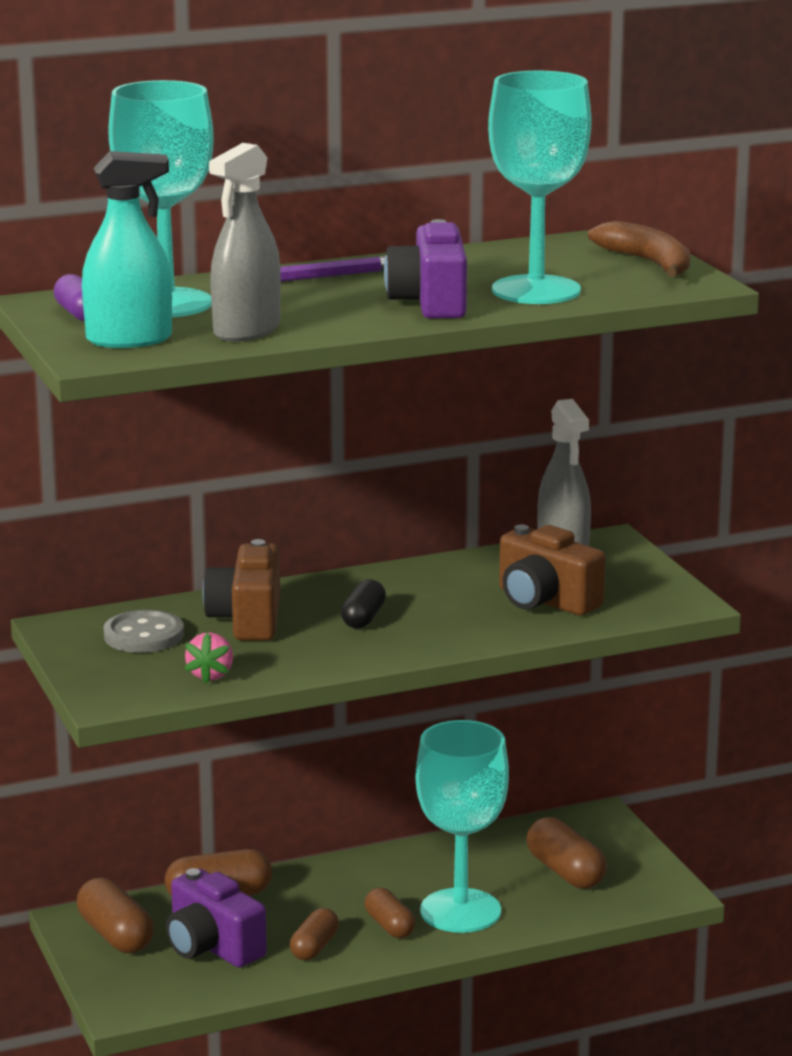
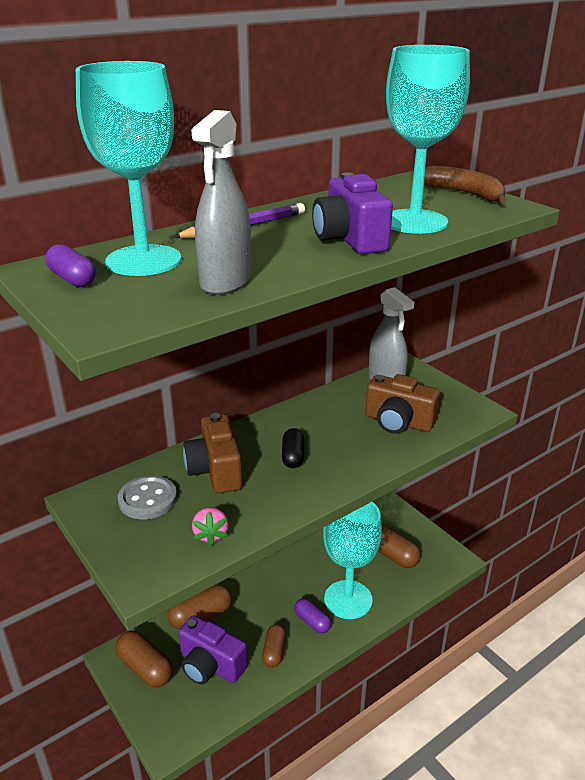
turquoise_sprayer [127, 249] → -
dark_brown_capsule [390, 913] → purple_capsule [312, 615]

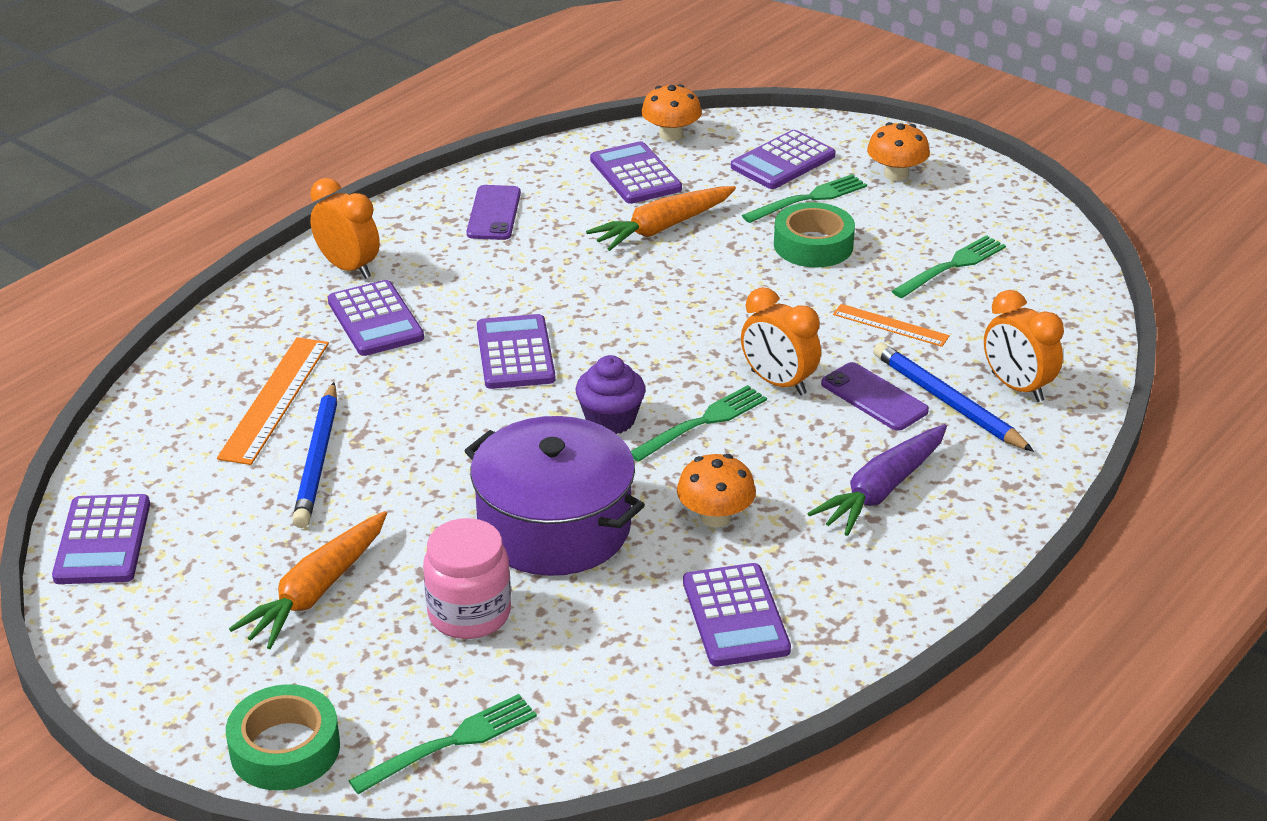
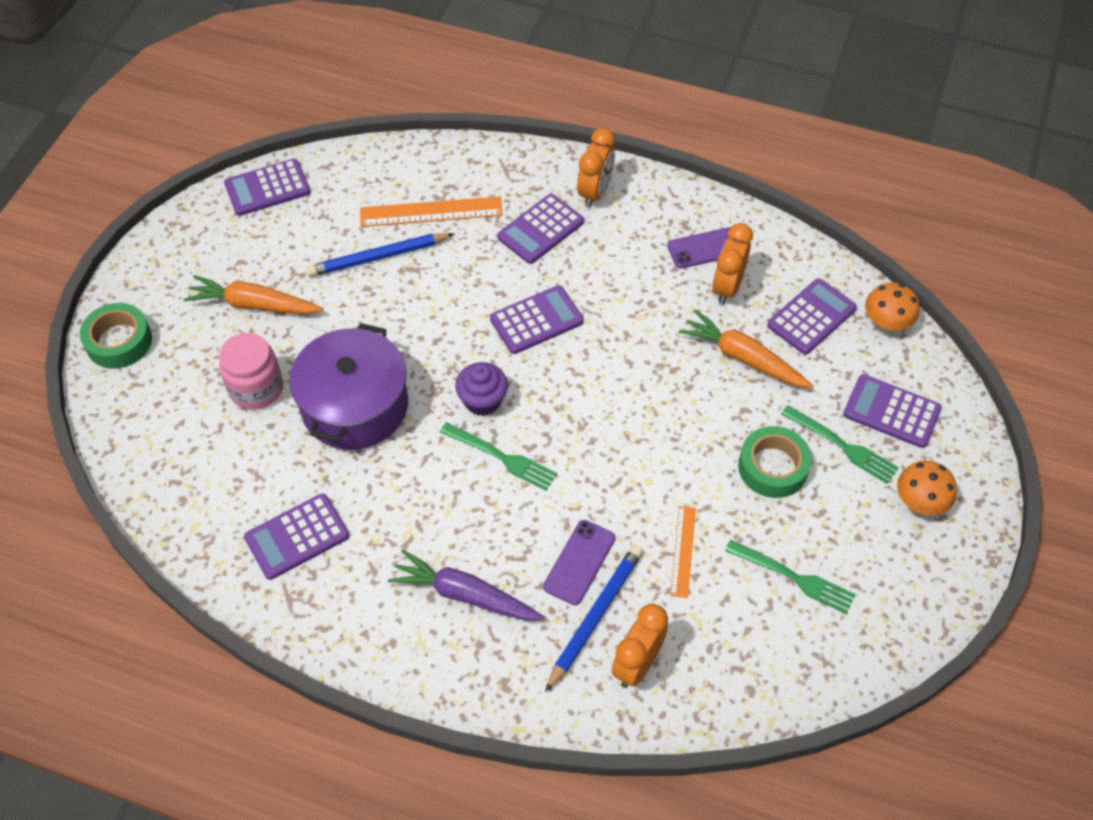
orange_clock [781, 341] → orange_clock [732, 264], relocated
orange_toadstool [716, 490] → -
green_table_fork [442, 744] → -

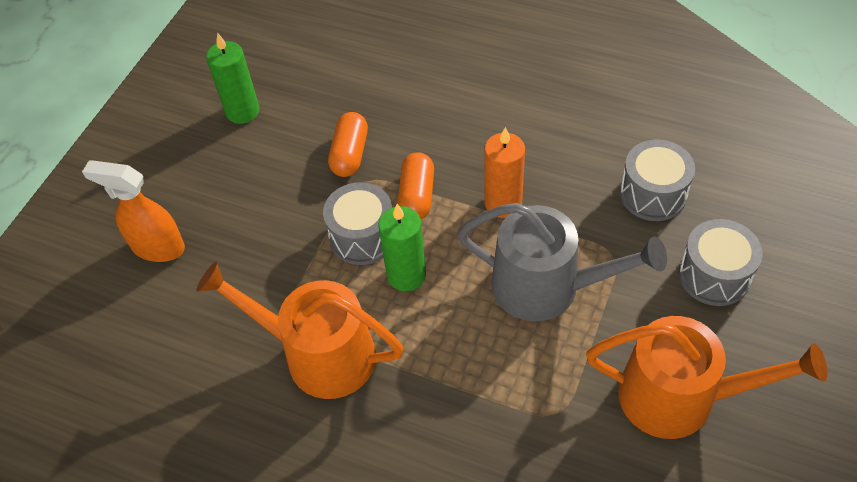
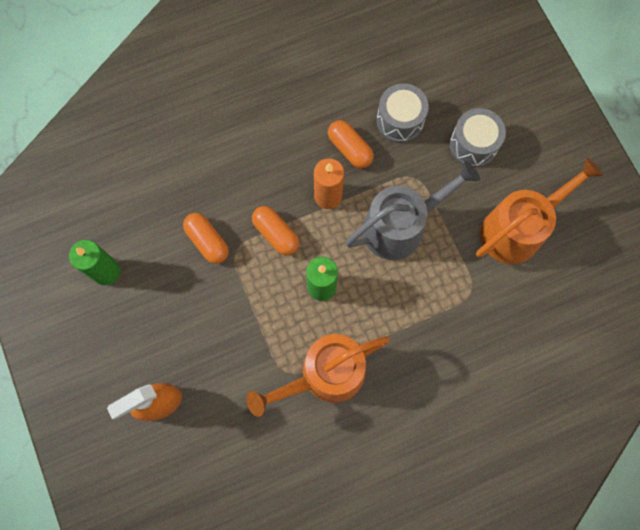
grey_drum [357, 223] → -
- → orange_capsule [351, 144]

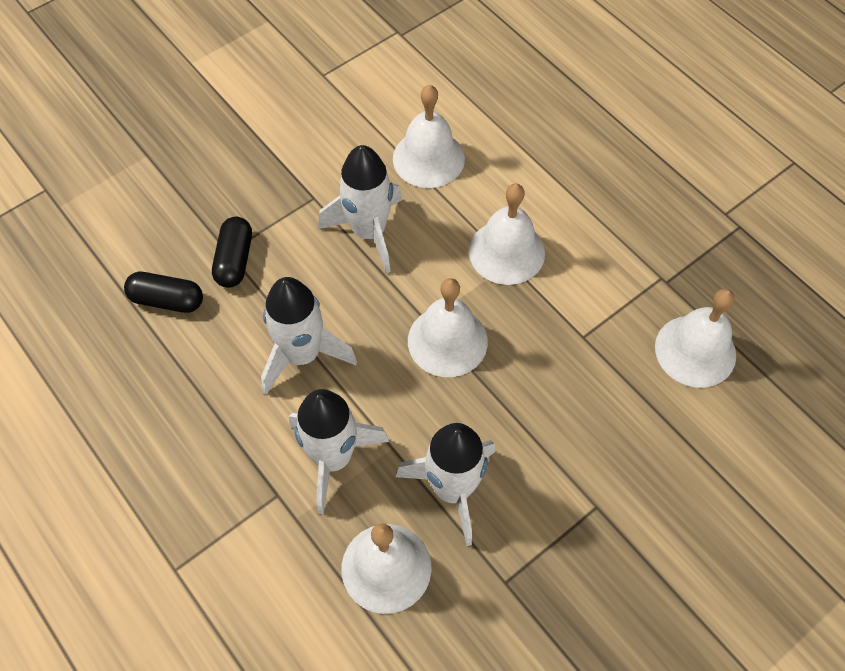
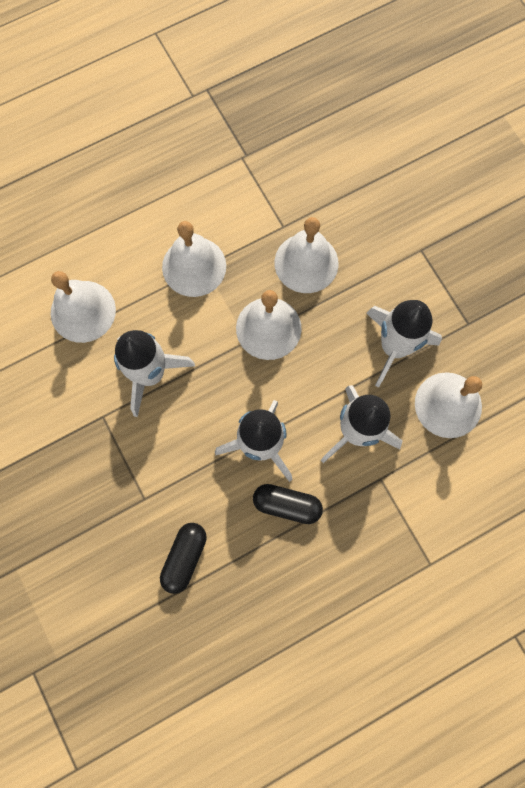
black_capsule [232, 252] → black_capsule [288, 504], relocated
pure_white_school_bell [695, 338] → pure_white_school_bell [307, 255], relocated

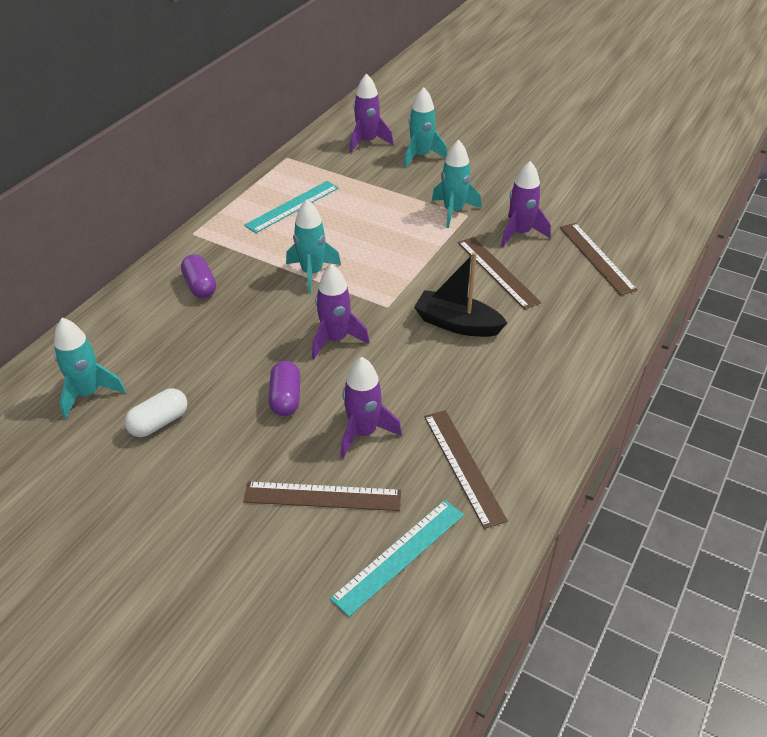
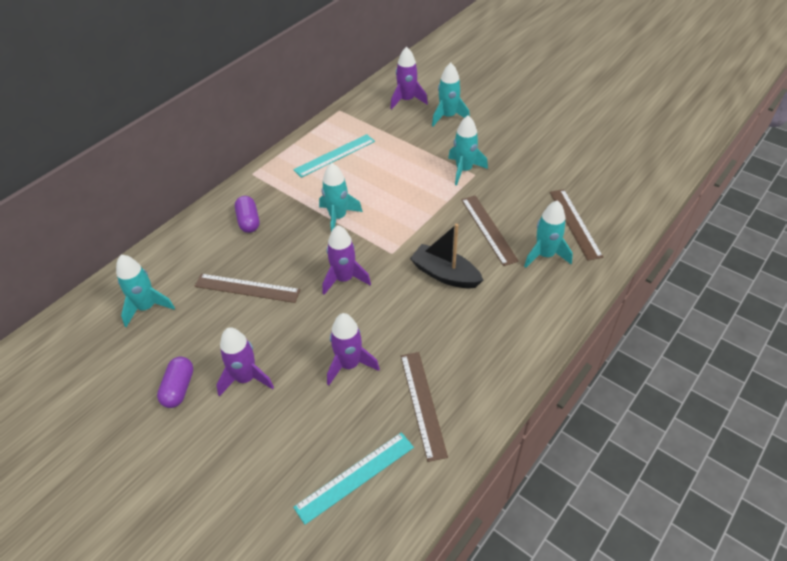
purple_spaceship [525, 204] → purple_spaceship [245, 362], relocated
purple_capsule [284, 388] → purple_capsule [175, 382], relocated
pure_white_capsule [155, 412] → -
dark_brown_straightedge [322, 496] → dark_brown_straightedge [248, 288], relocated
- → turquoise_spaceship [548, 234]

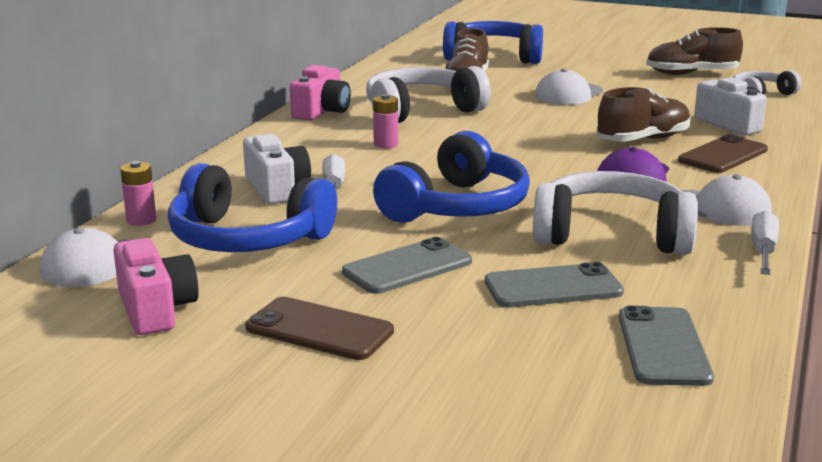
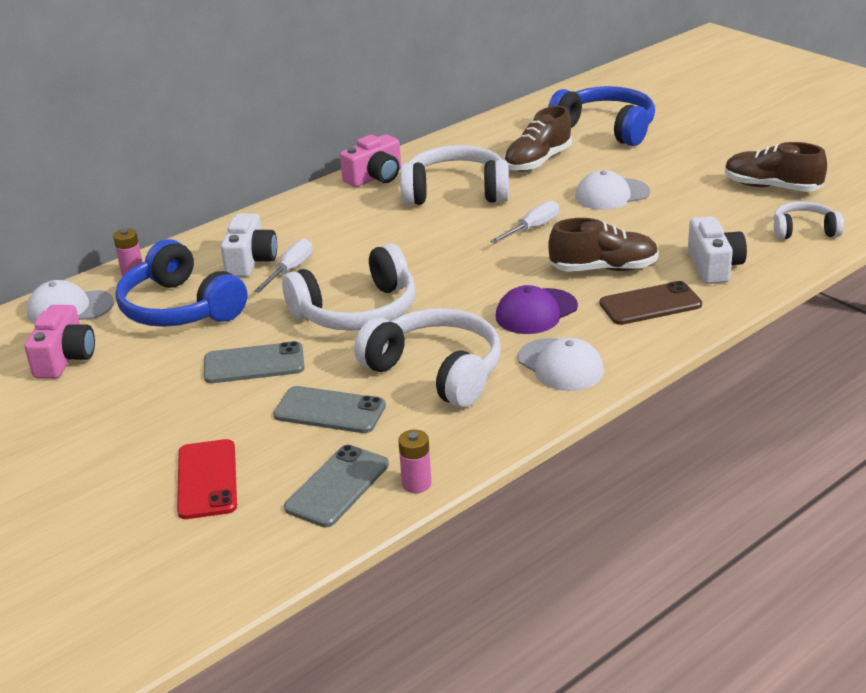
rosy_power_cell [385, 121] → rosy_power_cell [414, 461], relocated
cobalt_headset [451, 177] → pure_white_headset [349, 287]
pure_white_hand_screwdriver [765, 242] → pure_white_hand_screwdriver [524, 222], relocated
dark_brown_mobile_phone [319, 328] → -
- → scarlet_mobile_phone [207, 479]

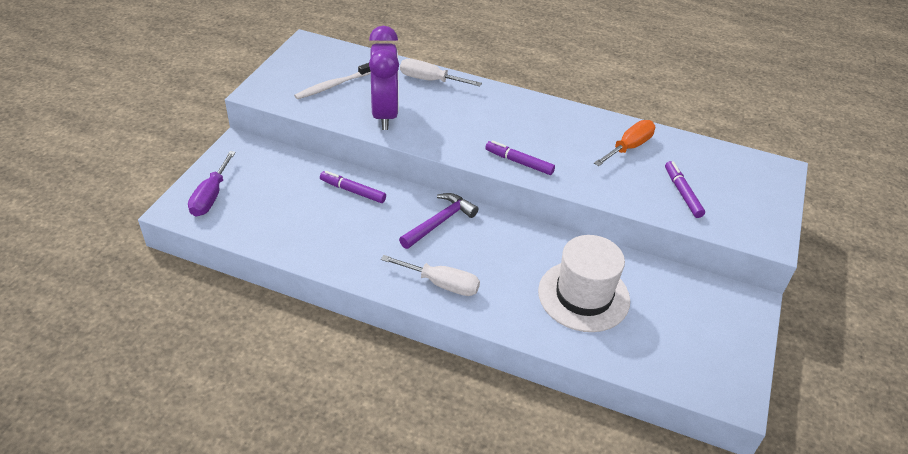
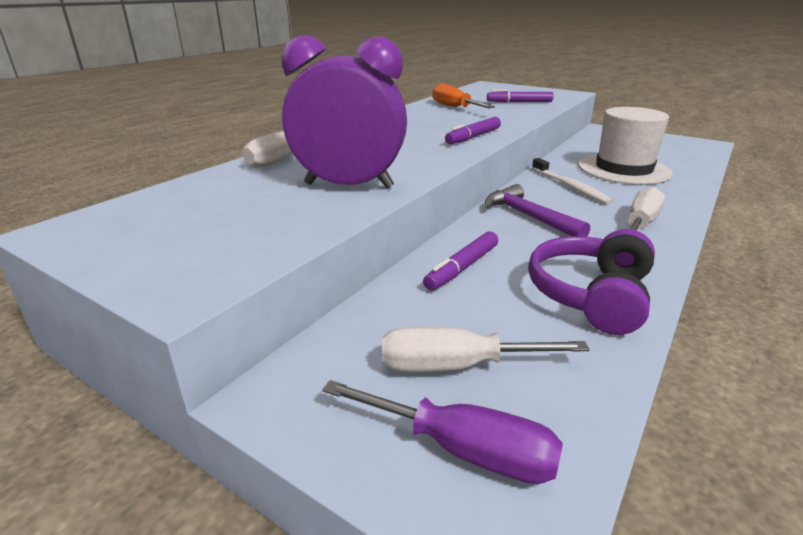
pure_white_dental_brush [332, 81] → pure_white_dental_brush [572, 181], relocated
- → purple_headset [591, 282]
- → pure_white_hand_screwdriver [486, 349]

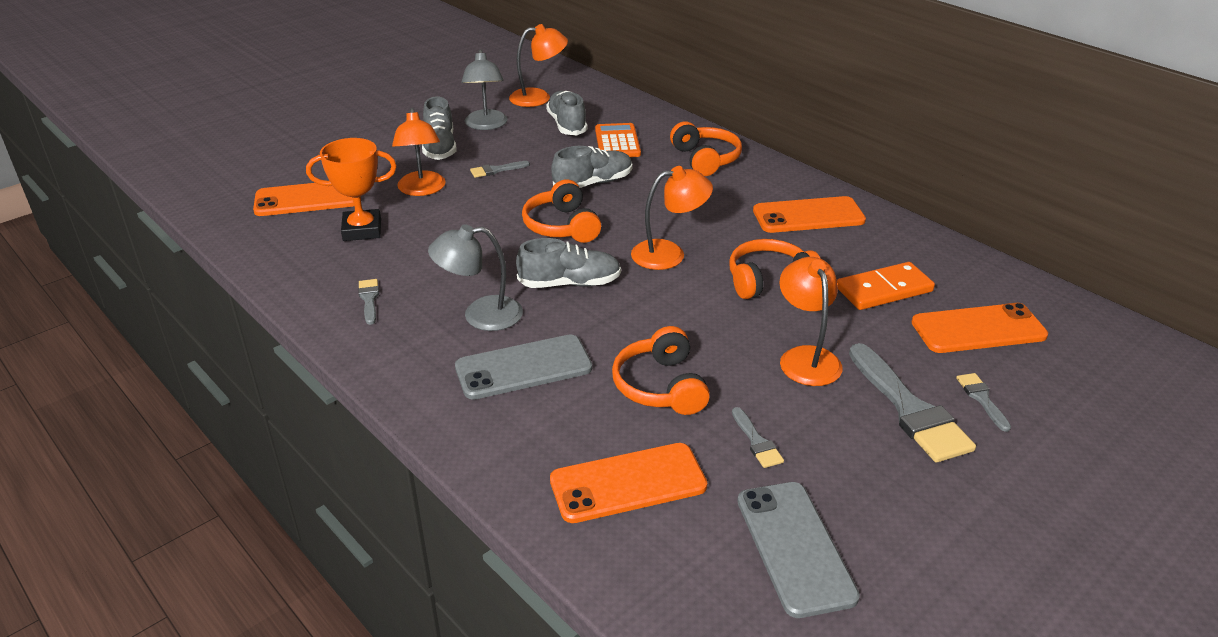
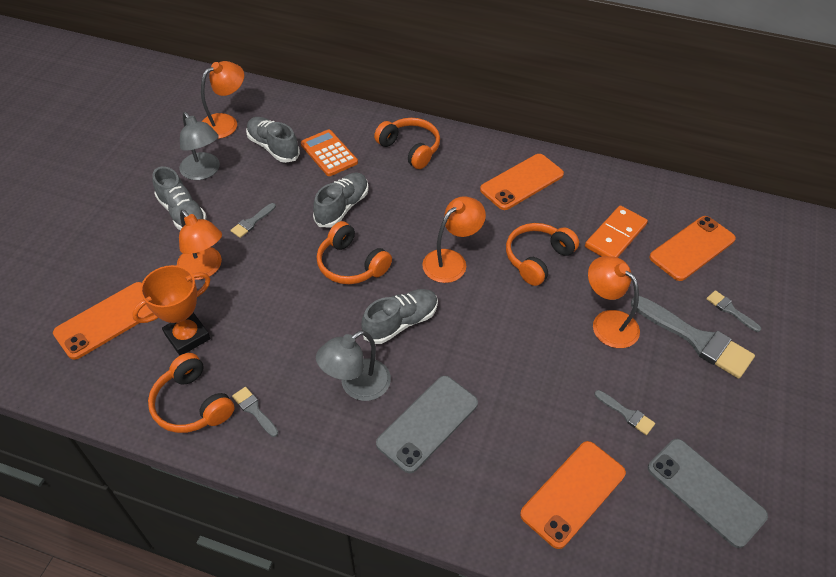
orange_headset [661, 370] → orange_headset [191, 393], relocated

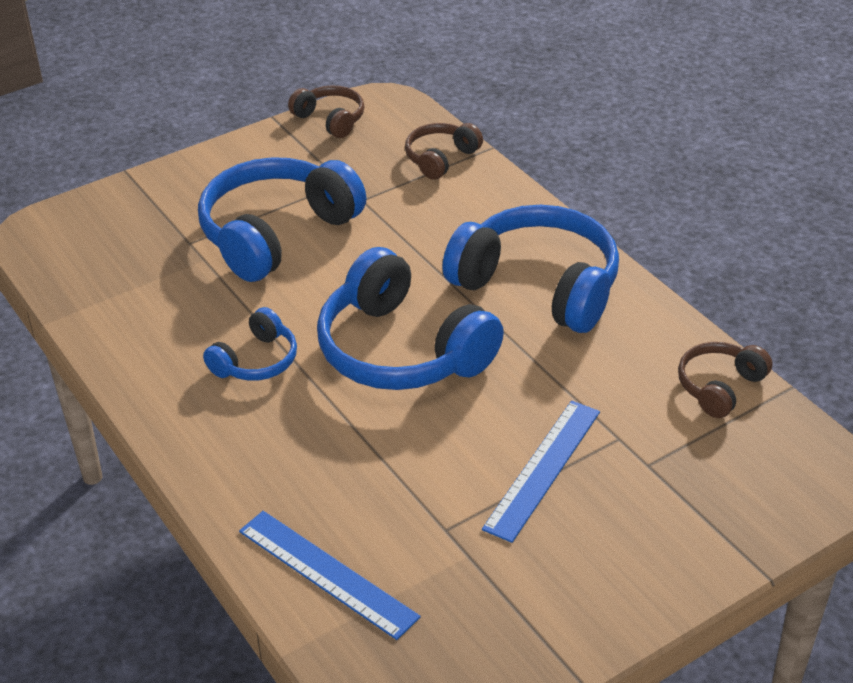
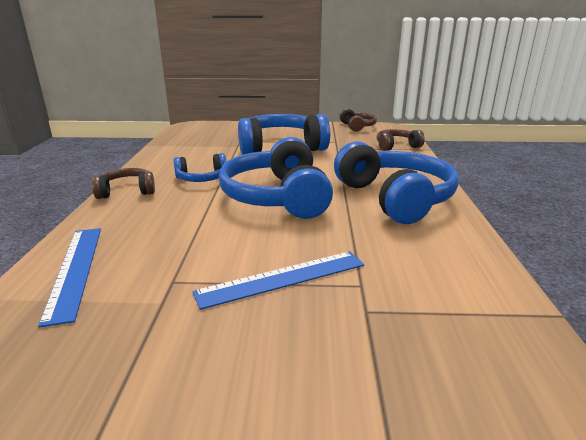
dark_brown_headset [725, 380] → dark_brown_headset [123, 183], relocated

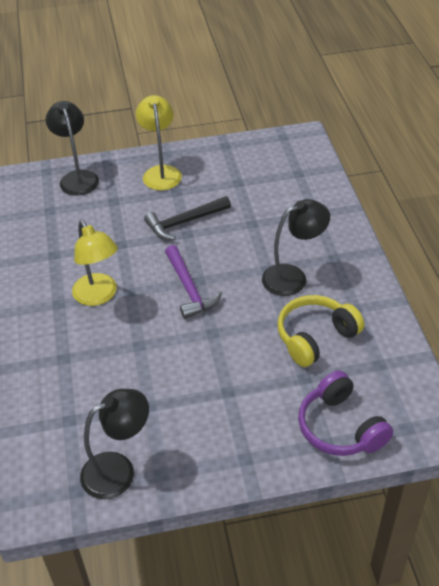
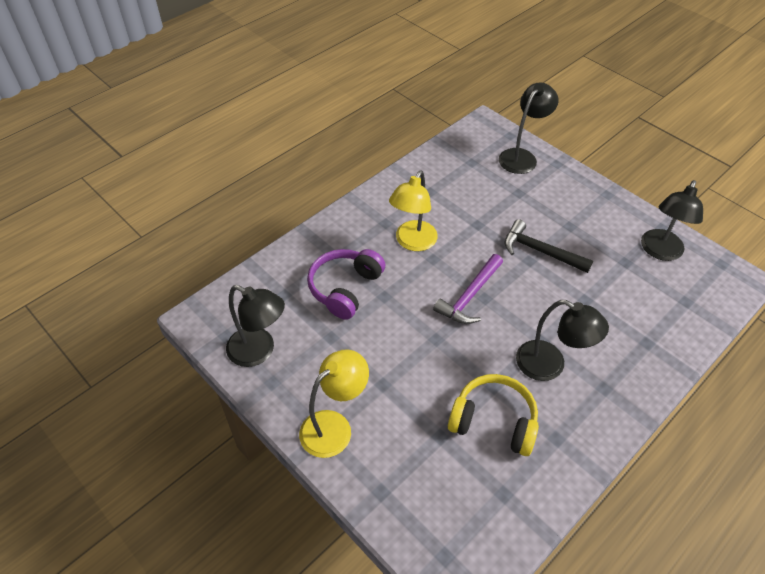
yellow_reading_lamp [159, 142] → yellow_reading_lamp [334, 403], relocated
purple_headset [345, 413] → purple_headset [346, 284], relocated
- → black_reading_lamp [672, 220]

